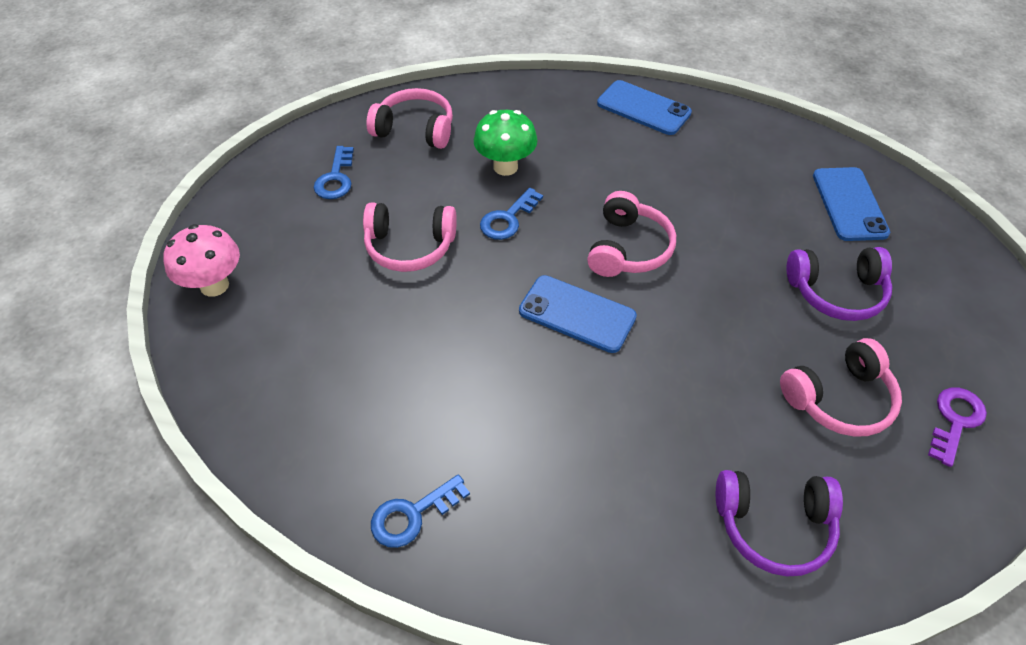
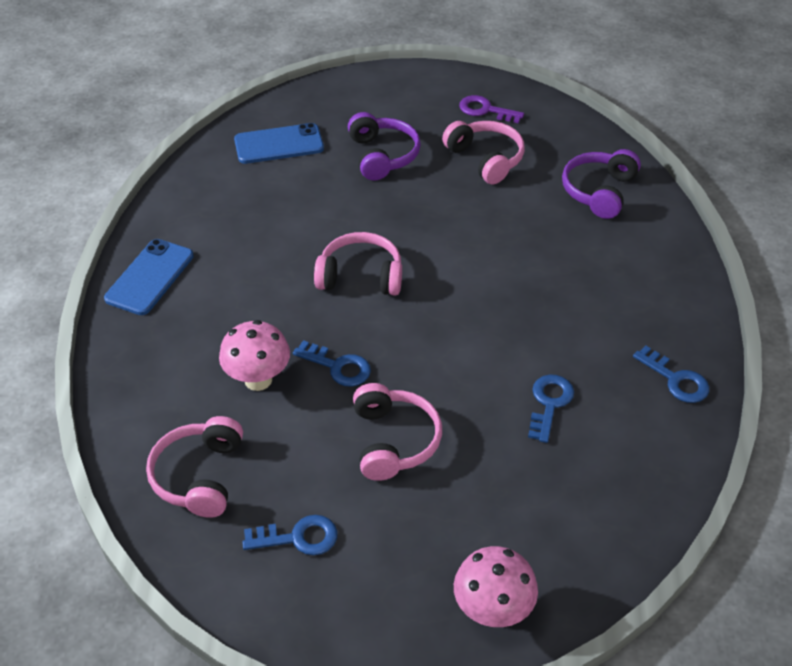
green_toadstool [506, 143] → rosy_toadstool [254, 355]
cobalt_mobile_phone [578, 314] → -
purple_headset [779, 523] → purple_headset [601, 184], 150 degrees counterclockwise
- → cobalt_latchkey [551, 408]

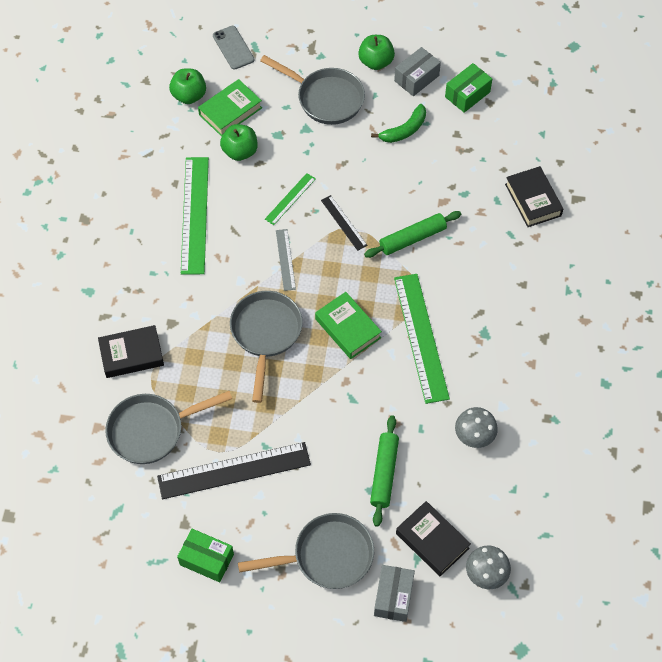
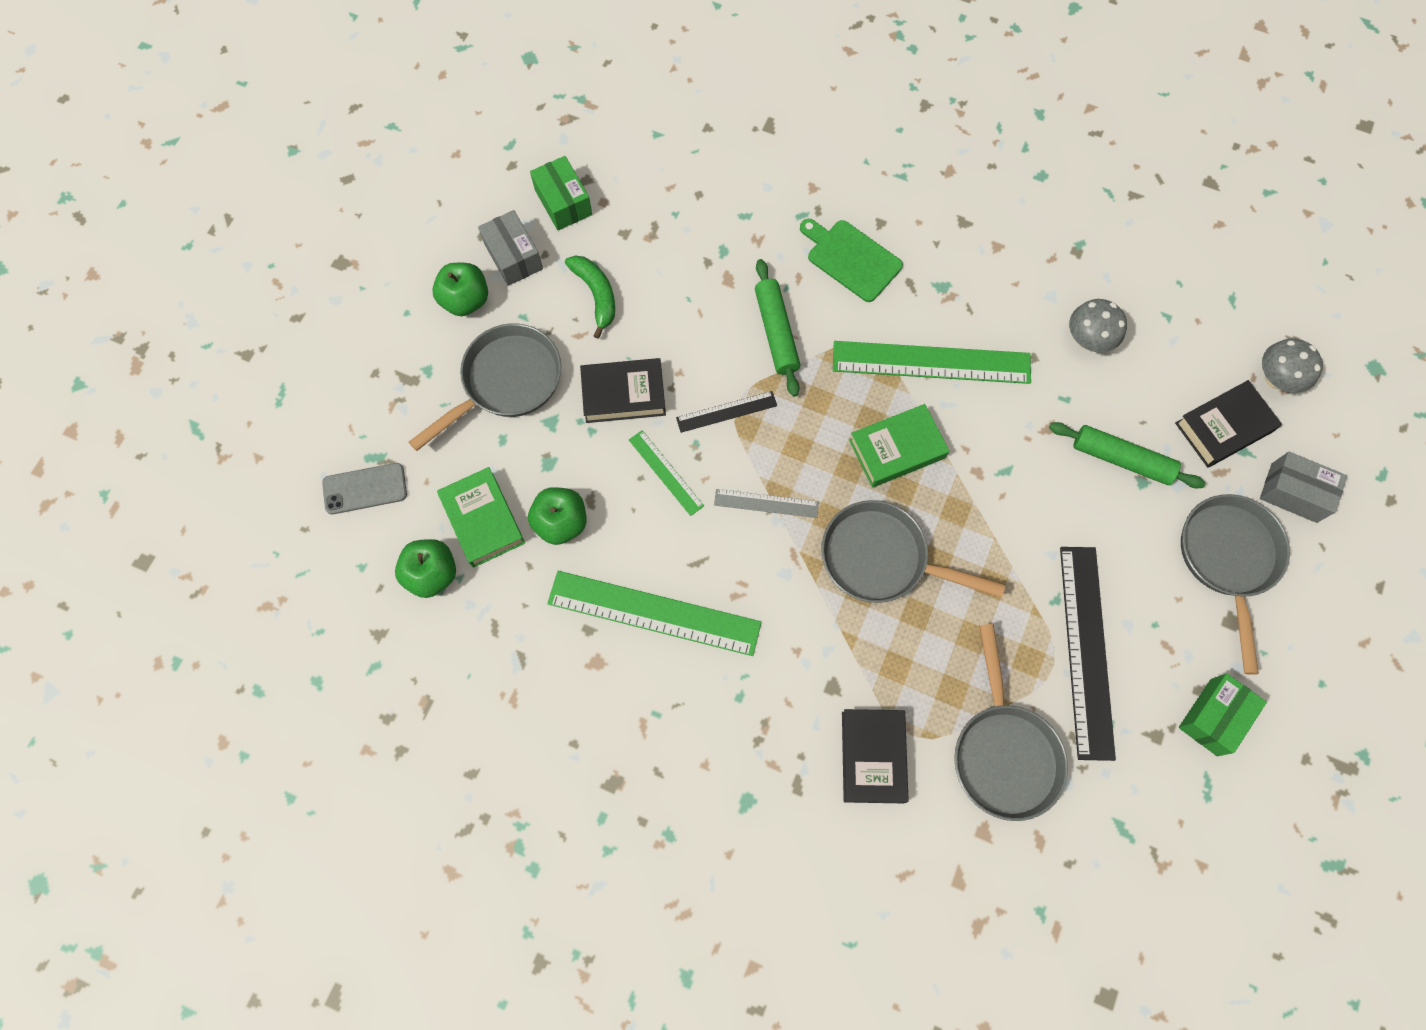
black_hardcover [534, 196] → black_hardcover [623, 390], relocated
- → green_chopping_board [851, 260]

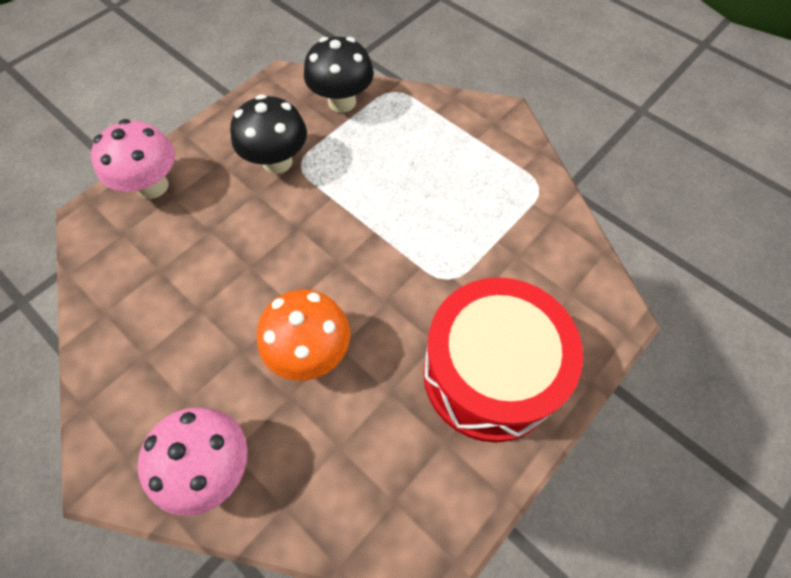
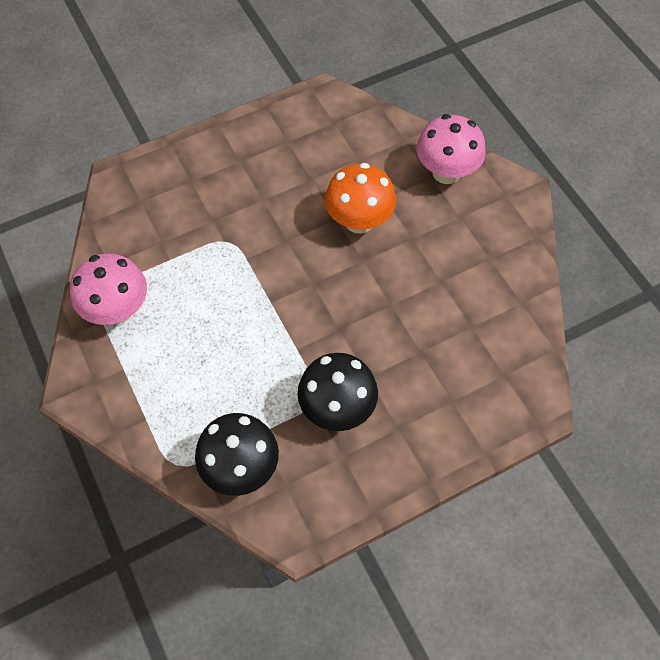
rosy_toadstool [133, 159] → rosy_toadstool [108, 289], relocated
scarlet_drum [503, 360] → -

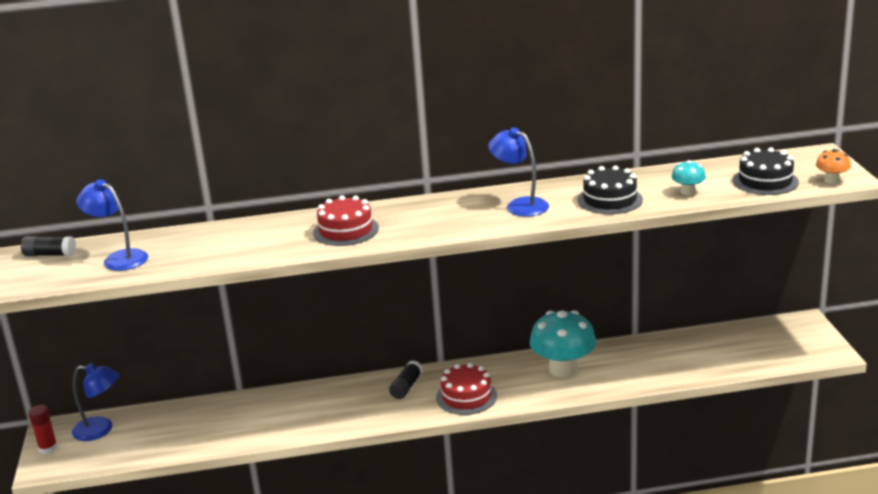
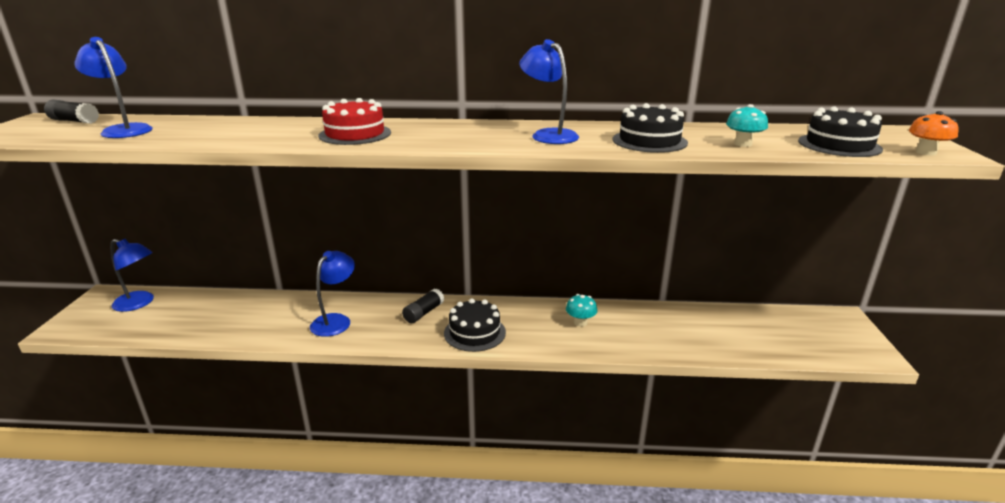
turquoise_toadstool [563, 344] → turquoise_toadstool [581, 310], x0.47
scarlet_layer_cake [466, 389] → black_layer_cake [475, 325]
scarlet_glue [43, 429] → -
- → cobalt_reading_lamp [332, 294]

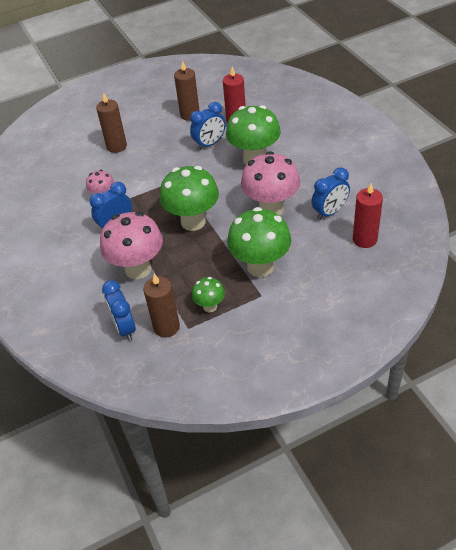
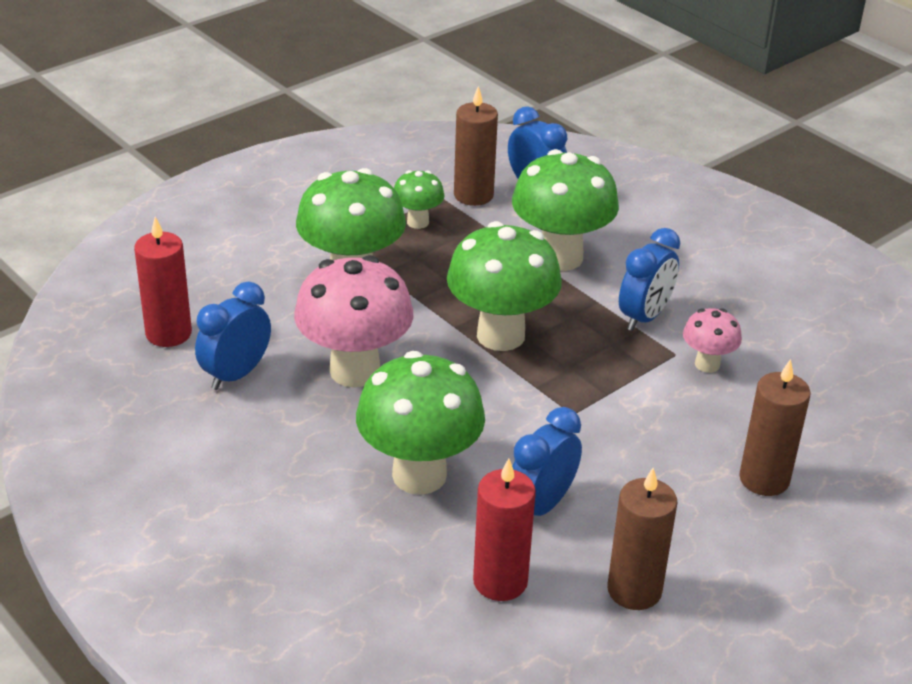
rosy_toadstool [131, 245] → green_toadstool [565, 210]

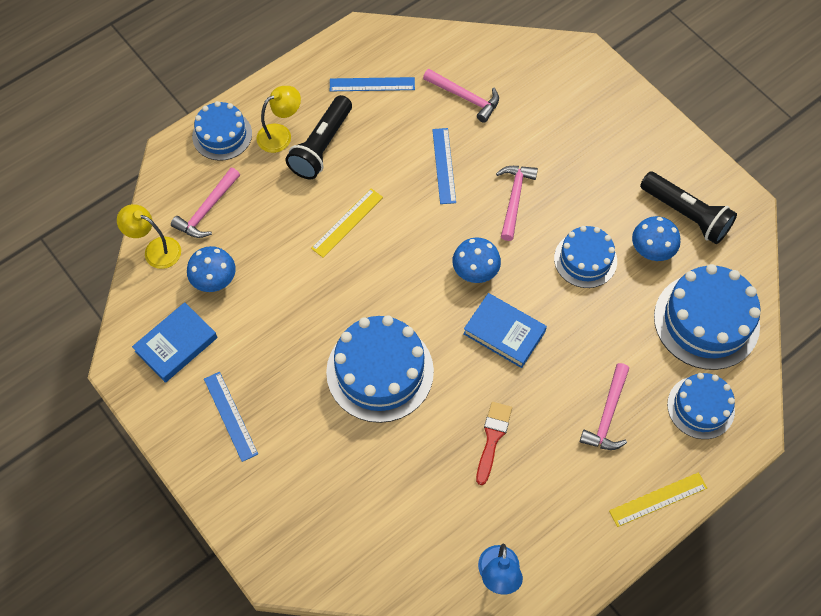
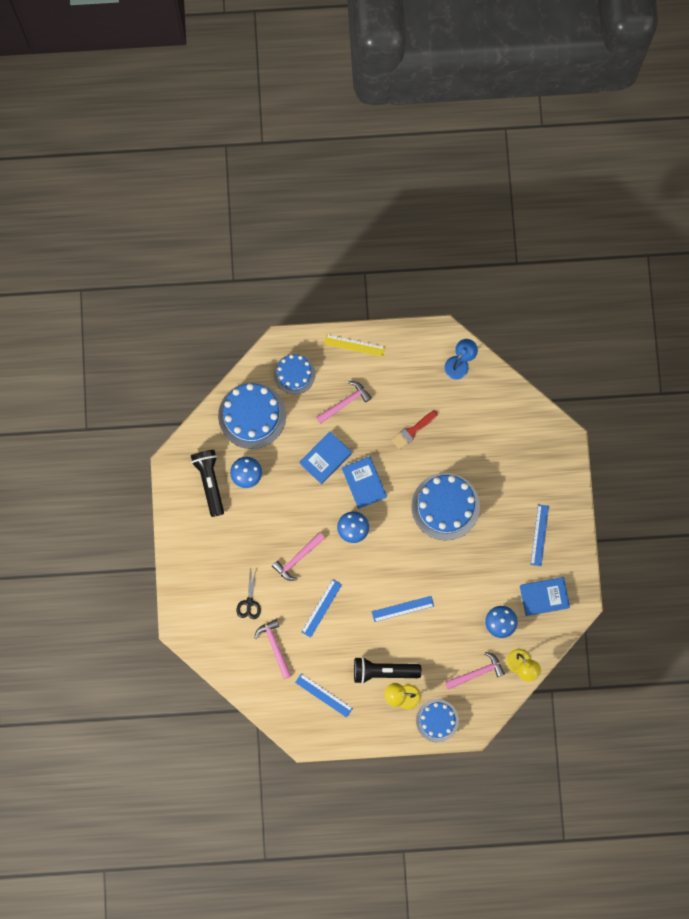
black_torch [318, 137] → black_torch [387, 670], 150 degrees counterclockwise
yellow_straightedge [347, 223] → cobalt_straightedge [403, 609]
cobalt_layer_cake [585, 257] → -
- → cobalt_hardcover [326, 457]
- → black_scissors [249, 593]

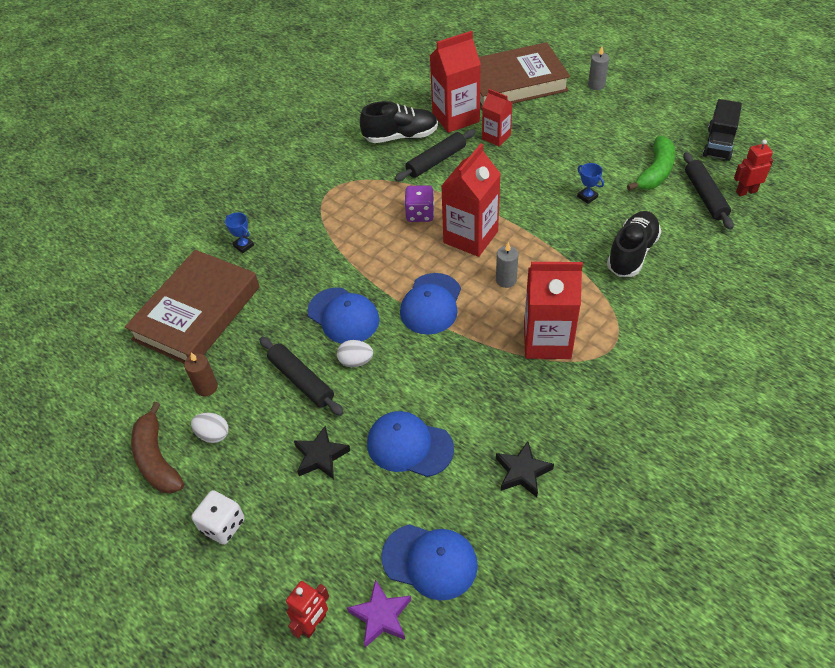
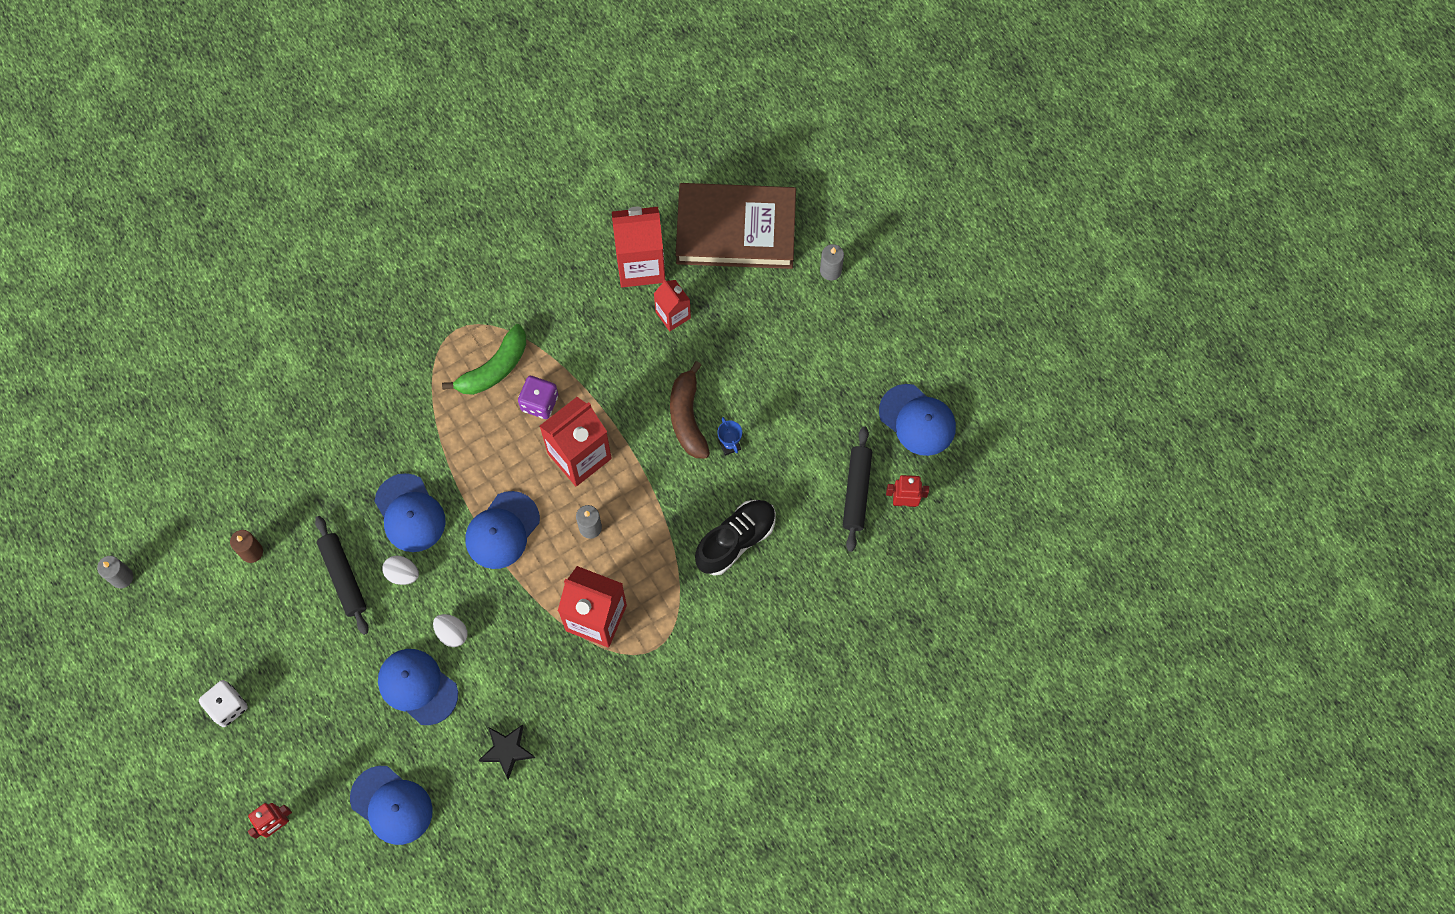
black_toy_truck [722, 130] → cobalt_baseball_cap [917, 420]
black_lace-up_shoe [399, 122] → -
black_dough_roller [435, 155] → -
green_banana_fruit [651, 163] → green_banana_fruit [484, 359], relocated
cobalt_prize_cup [239, 232] → -
dark_brown_hardcover [192, 306] → -
dark_brown_banana_fruit [157, 448] → dark_brown_banana_fruit [690, 410], relocated
pure_white_egg_shape [210, 428] → pure_white_egg_shape [450, 630], relocated
black_star [322, 452] → -
purple_star [379, 613] → -
- → grey_pillar_candle [115, 572]

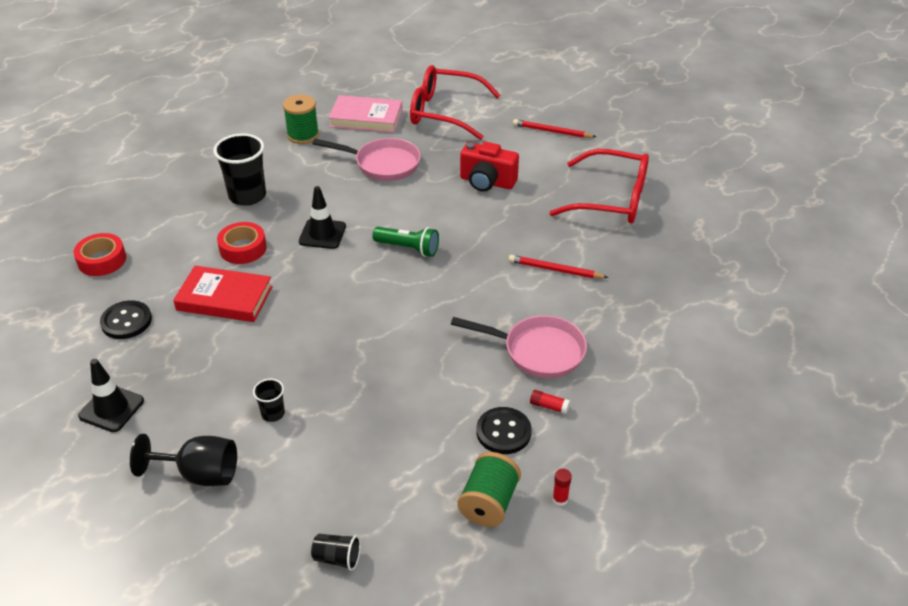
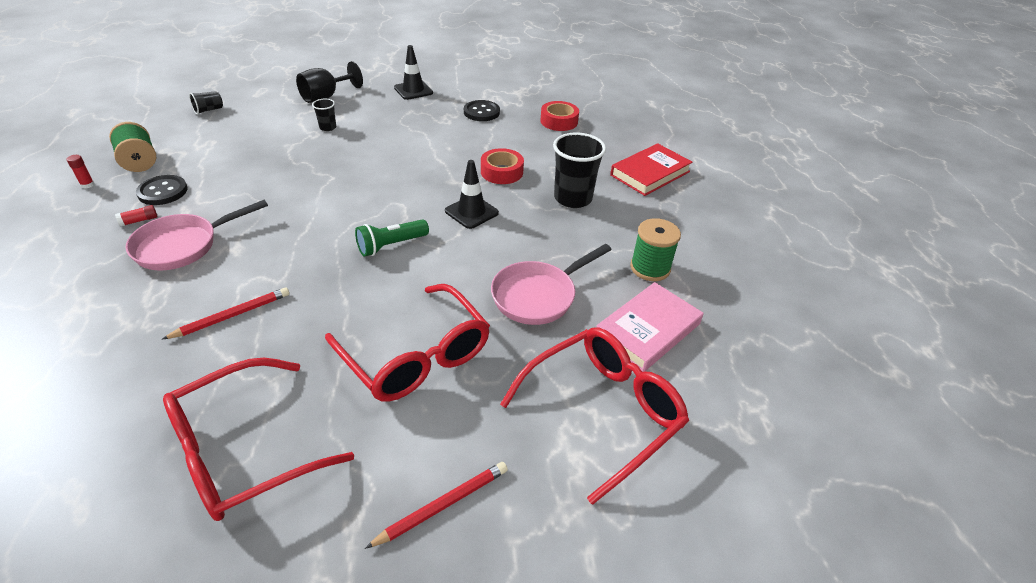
scarlet_photo_camera [489, 167] → scarlet_glasses [407, 343]
scarlet_hardcover [223, 294] → scarlet_hardcover [651, 169], relocated

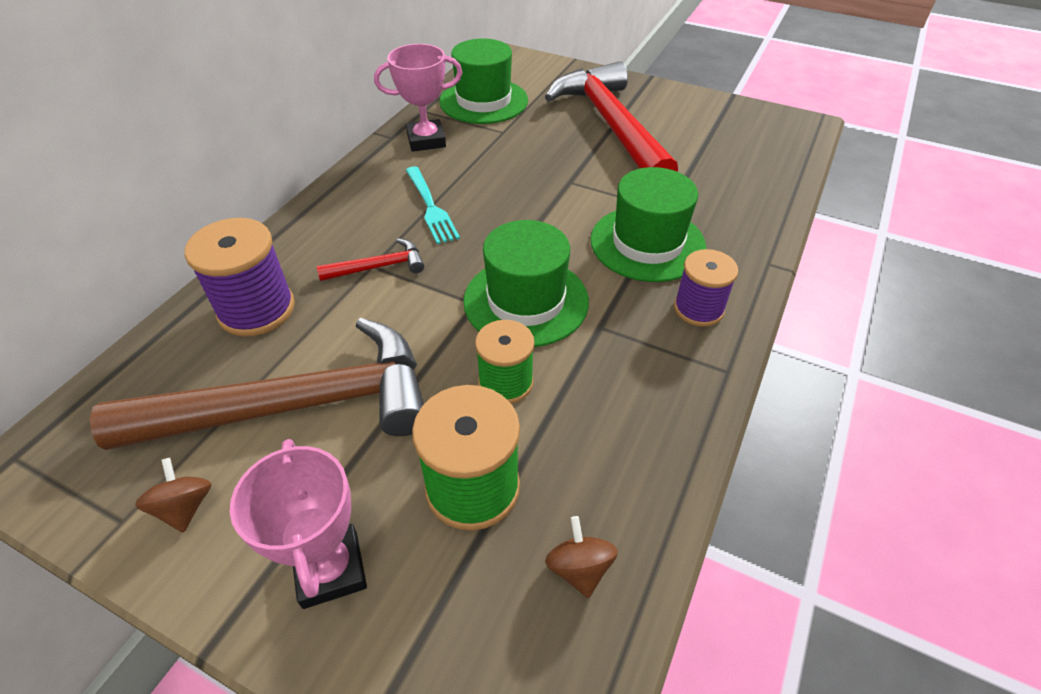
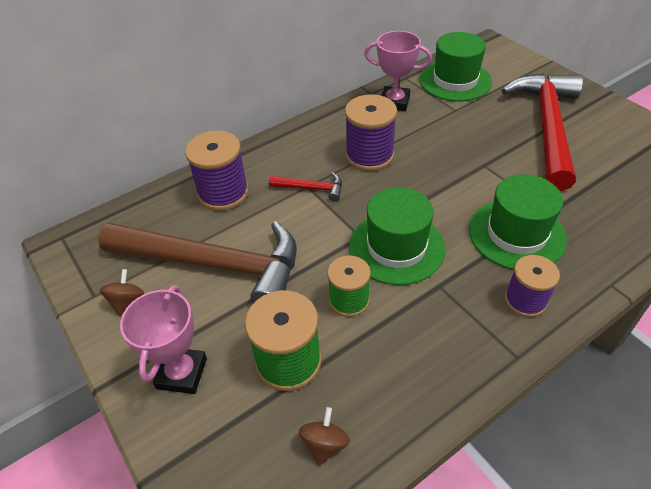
turquoise_table_fork [433, 205] → purple_reel_of_thread [371, 132]

